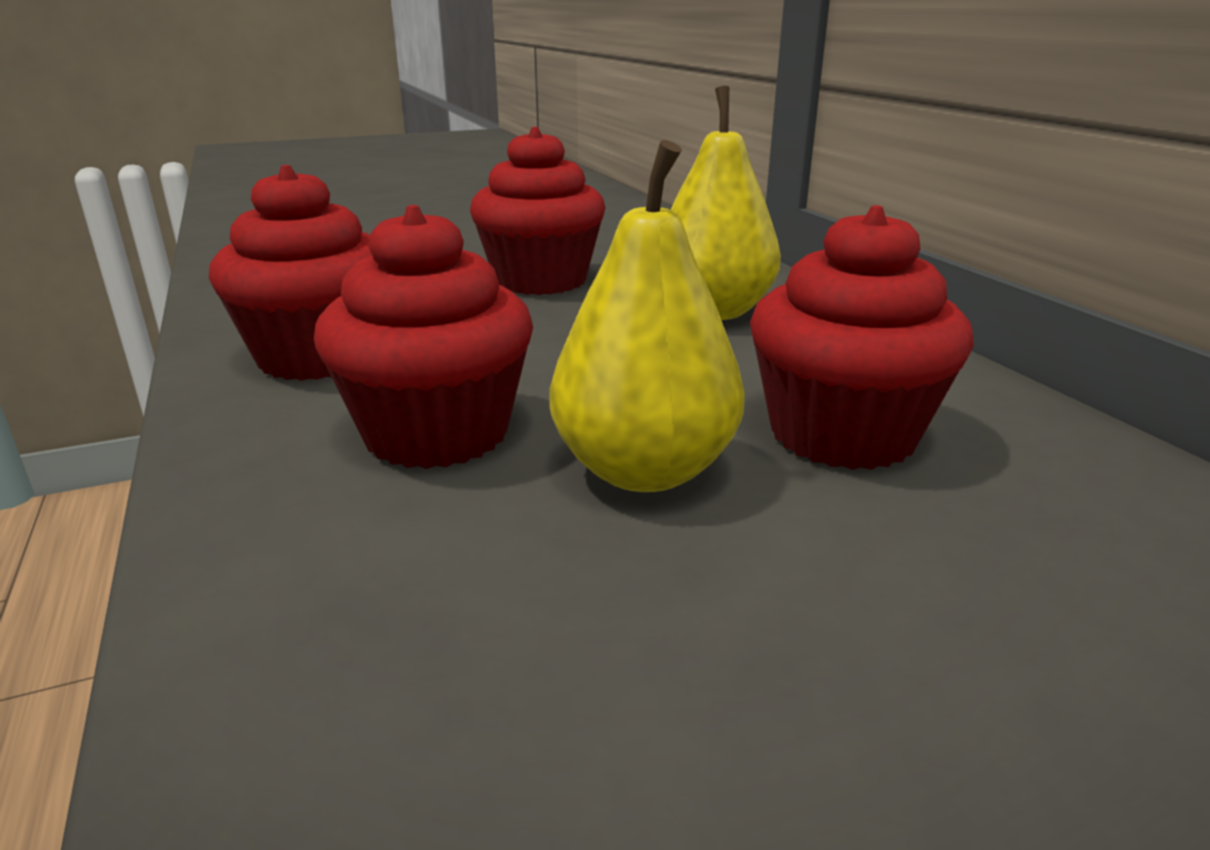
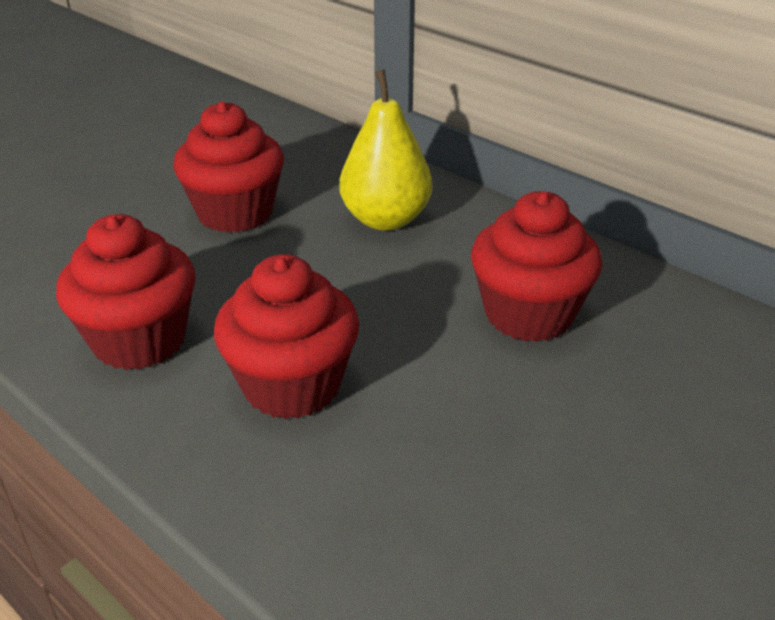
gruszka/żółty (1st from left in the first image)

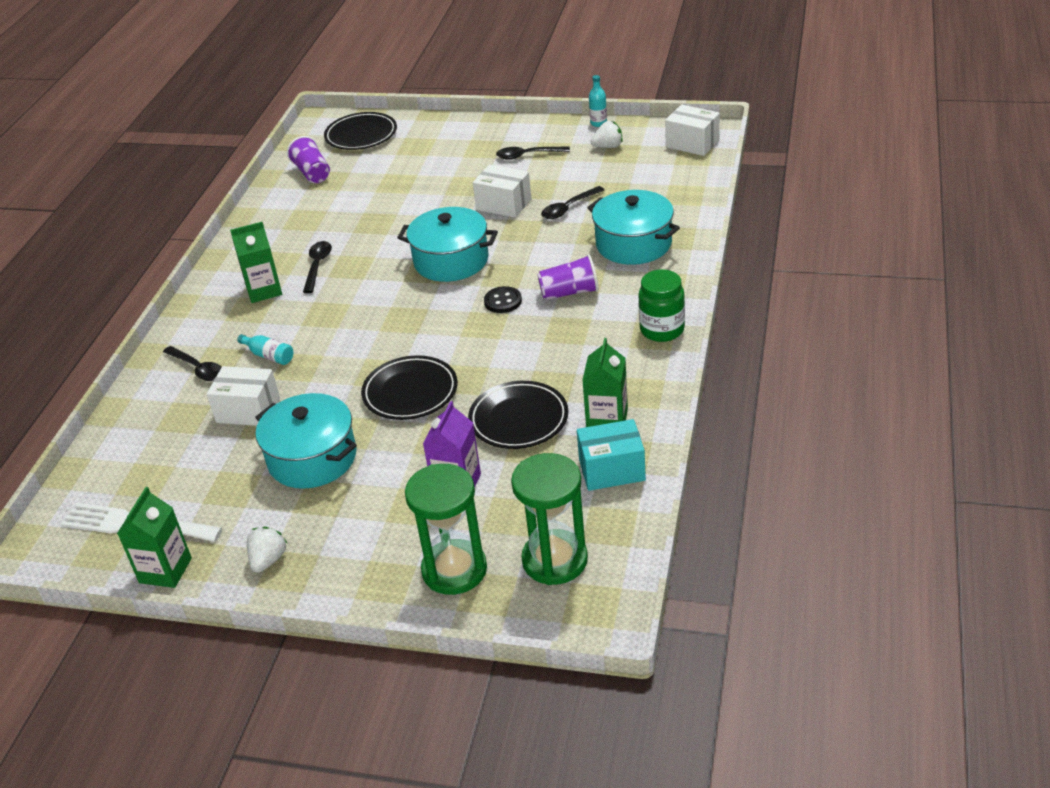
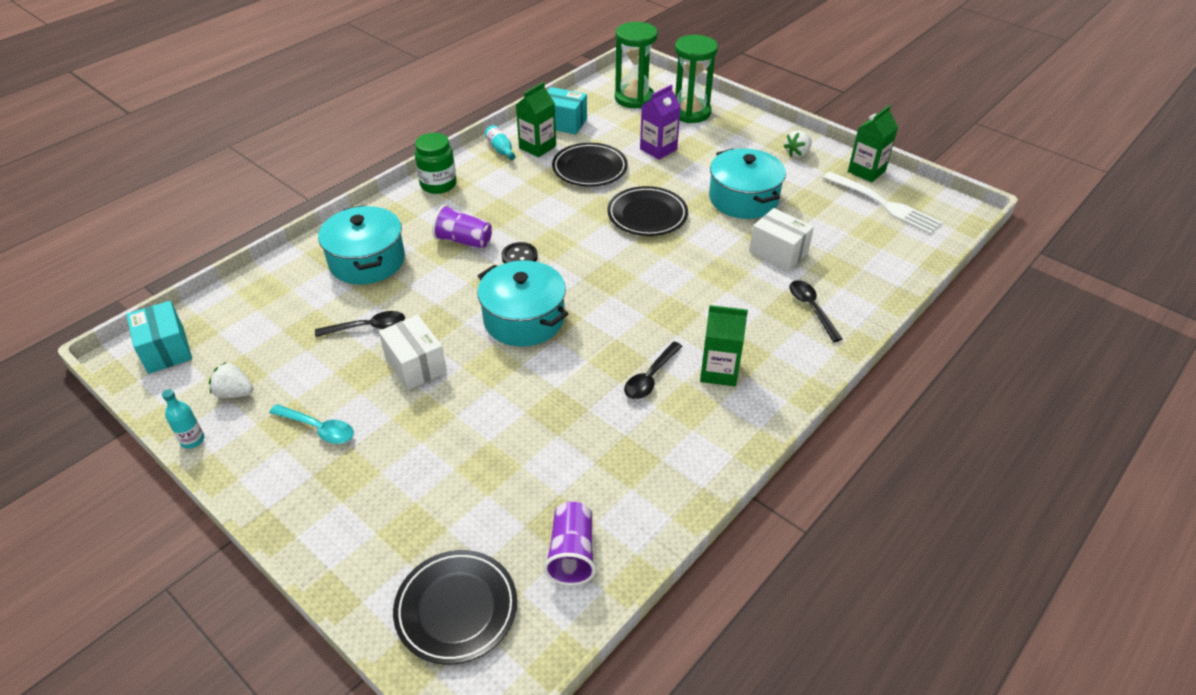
pudełko/turkusowy (1st from left)
łyżka/turkusowy
butelka/turkusowy (2nd from left)

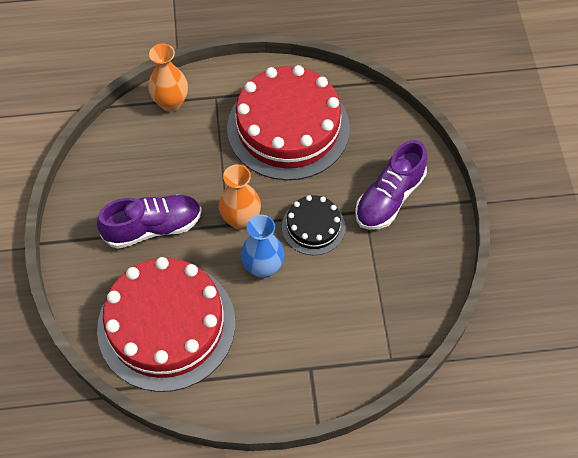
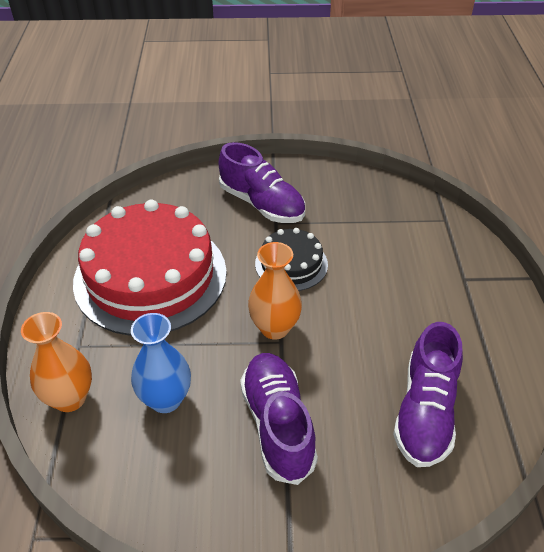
wazon/niebieski
but/fioletowy (3rd from left)

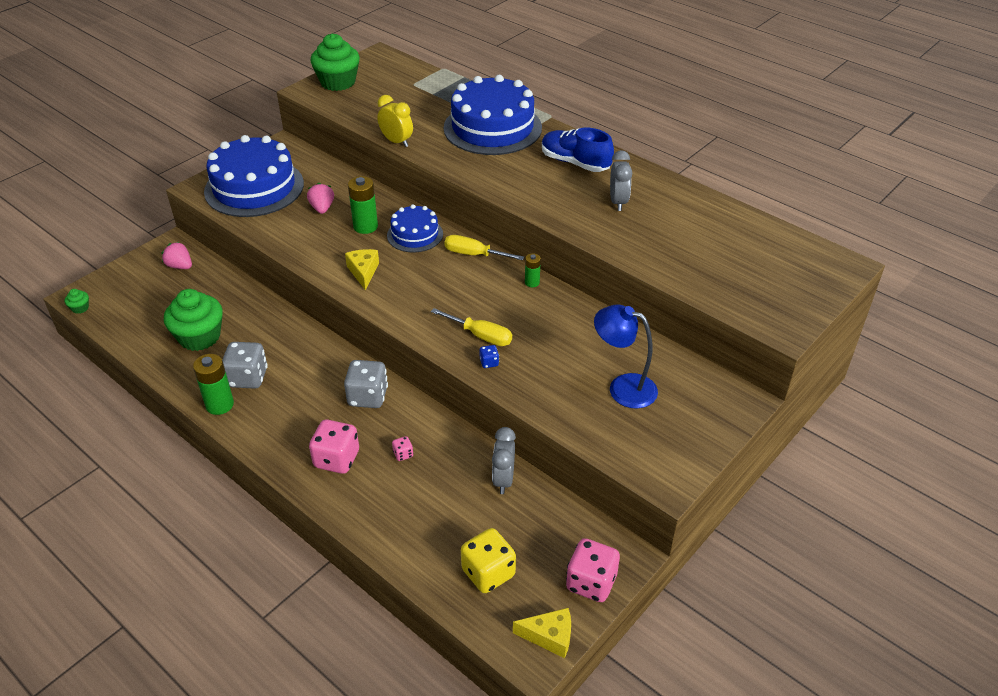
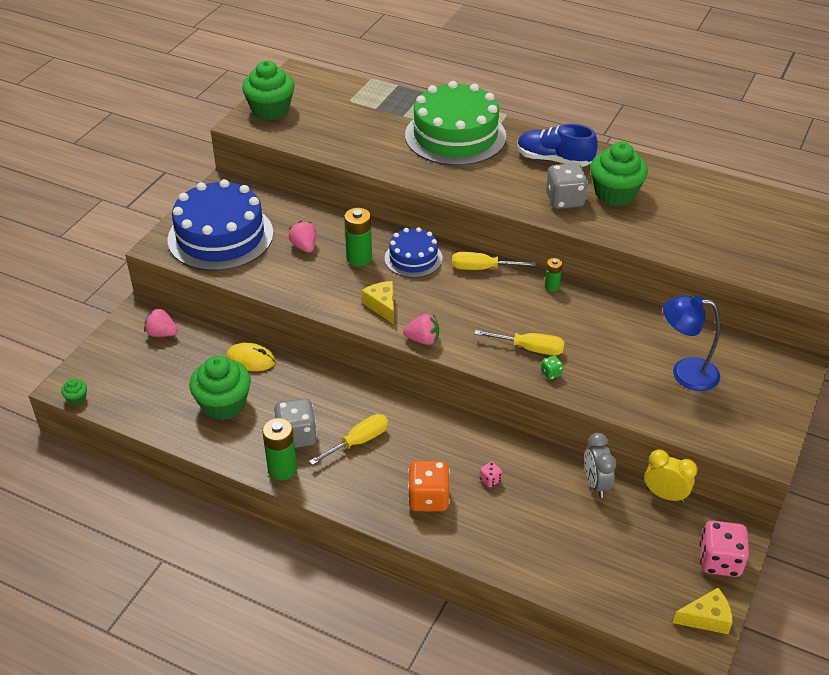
myszka/żółty
śrubokręt/żółty (1st from left)
truskawka/różowy (3rd from left)
tort/zielony
kostka do gry/pomarańczowy
kostka do gry/zielony
kostka do gry/szary (2nd from left)
muffinka/zielony (4th from left)
budzik/żółty
kostka do gry/żółty

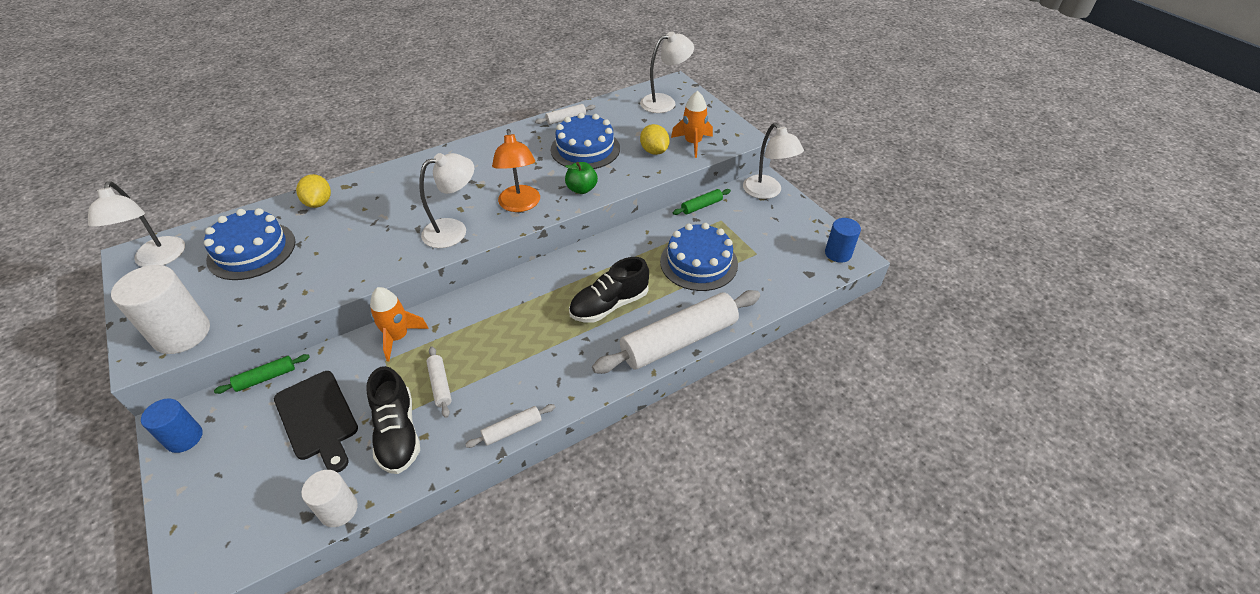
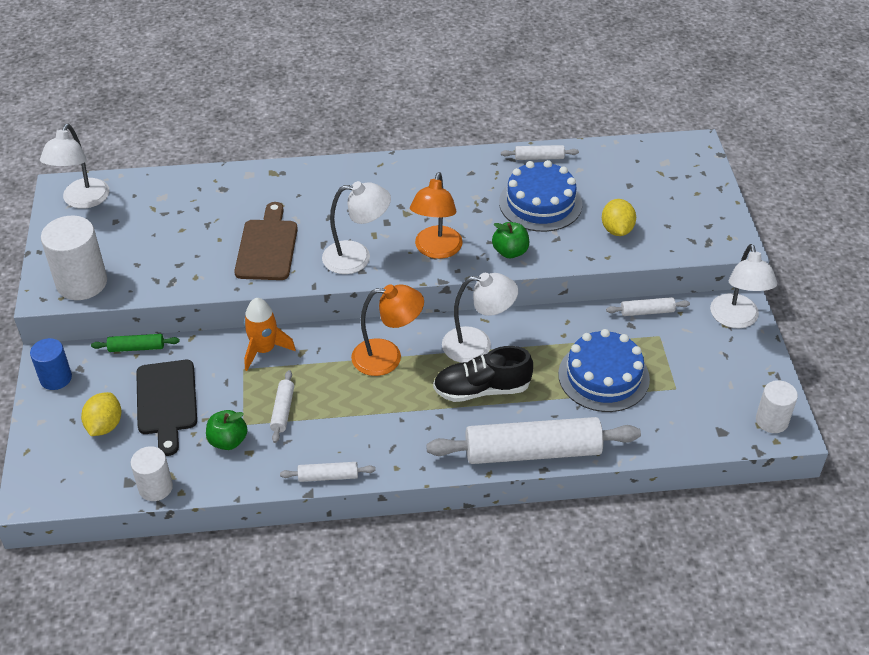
cytryna/żółty (1st from left)
jabłko/zielony (1st from left)
deska do krojenia/brązowy
lampka/pomarańczowy (1st from left)
lampka/biały (3rd from left)
wałek do ciasta/biały (5th from left)
walec/biały (3rd from left)
tort/niebieski (1st from left in the first image)
rakieta/pomarańczowy (2nd from left in the first image)

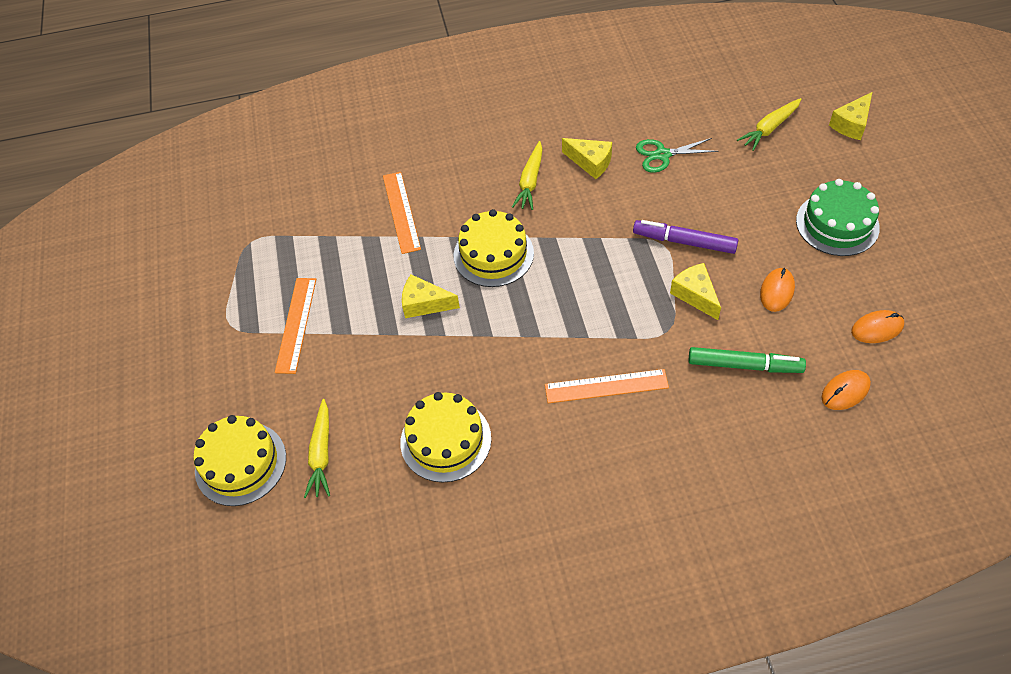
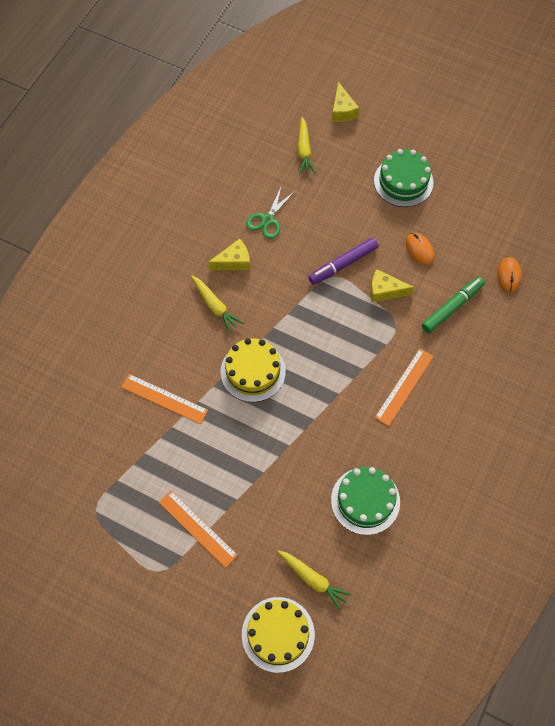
tort/zielony (1st from left)
ser/żółty (1st from left in the first image)
myszka/pomarańczowy (3rd from left in the first image)

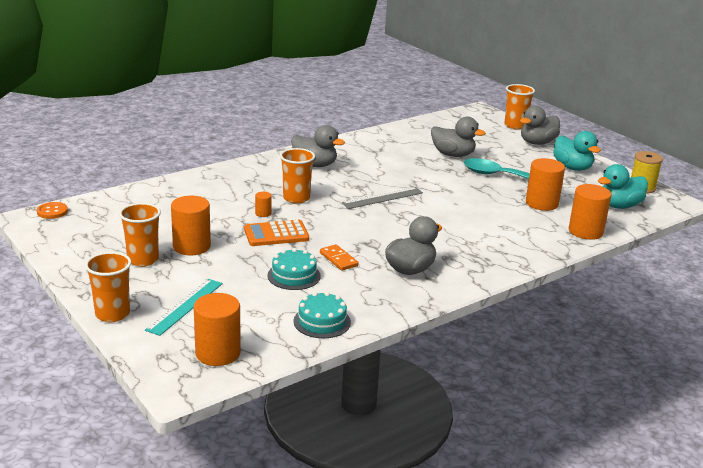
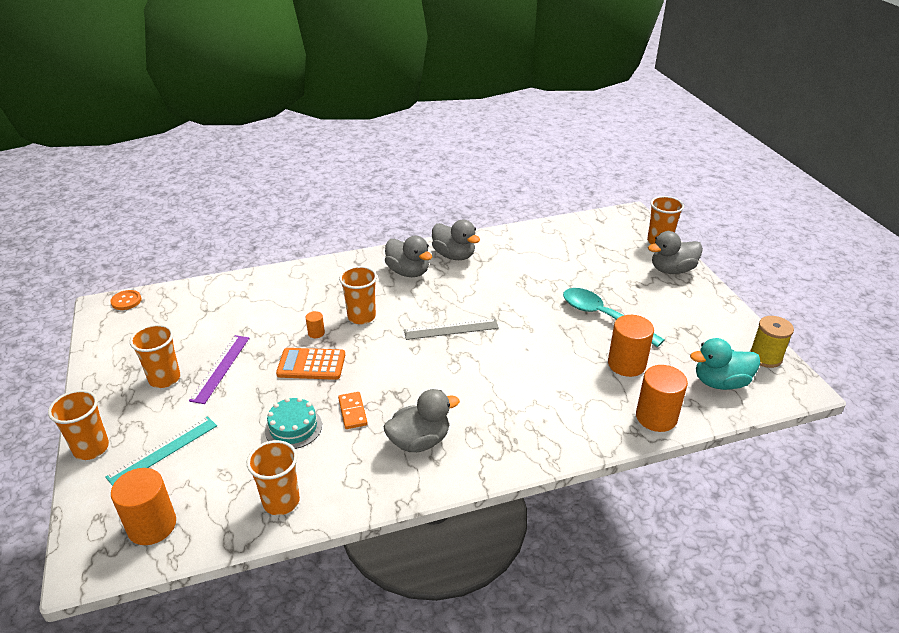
linijka/fioletowy
szklanka/pomarańczowy (3rd from left)
kaczka/szary (3rd from left)
kaczka/turkusowy (1st from left in the first image)

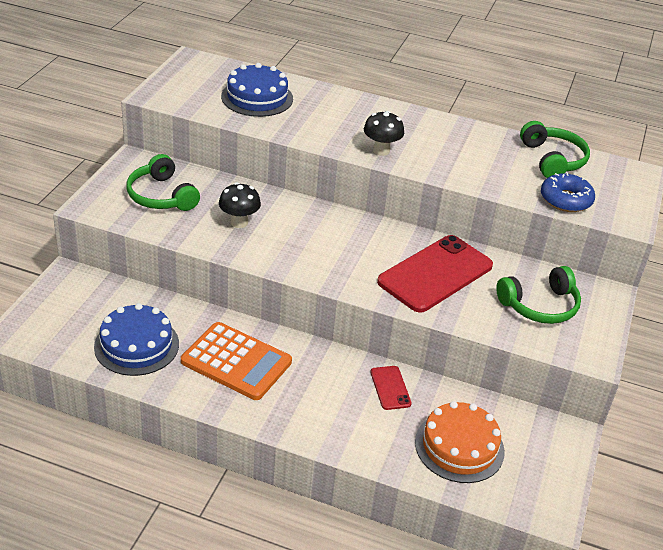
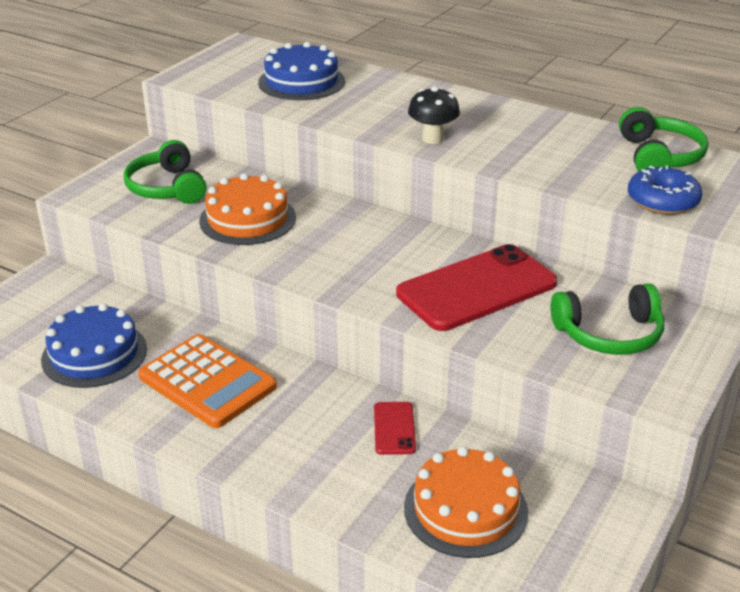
tort/pomarańczowy (1st from left)

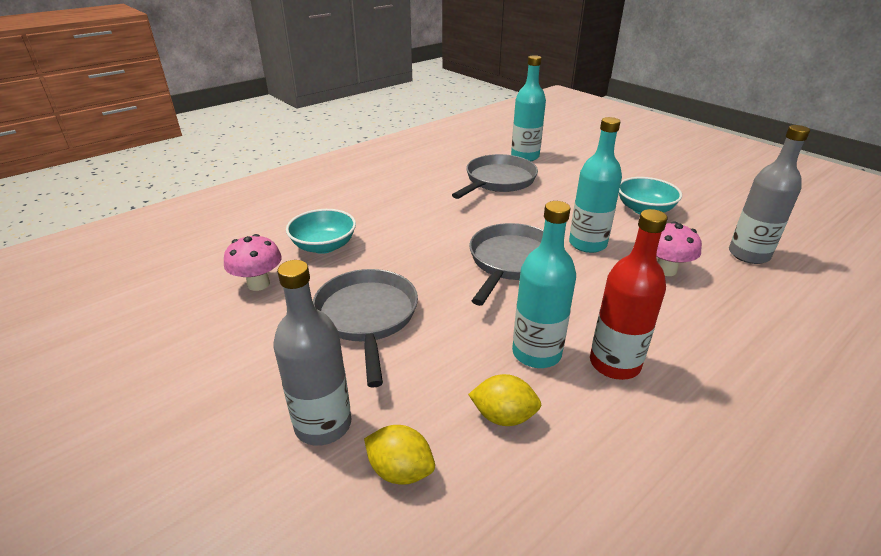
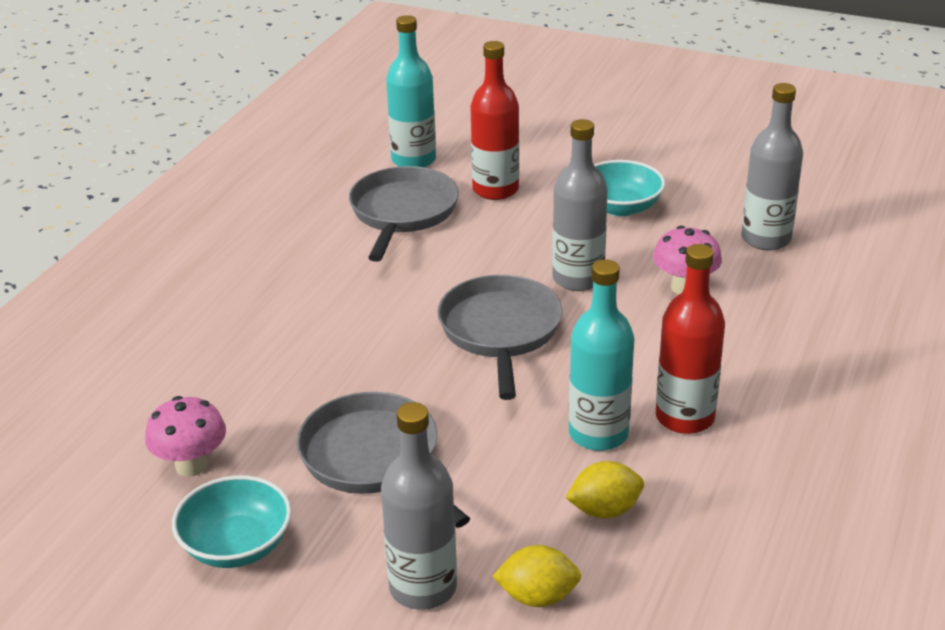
miska/turkusowy (1st from left)
butelka/czerwony (1st from left)
butelka/szary (2nd from left)

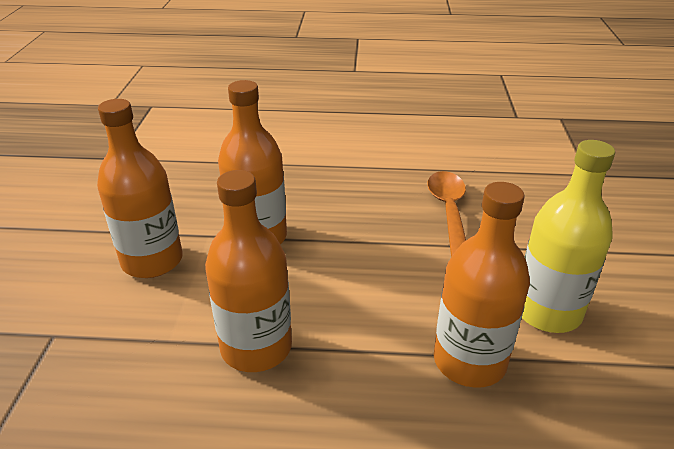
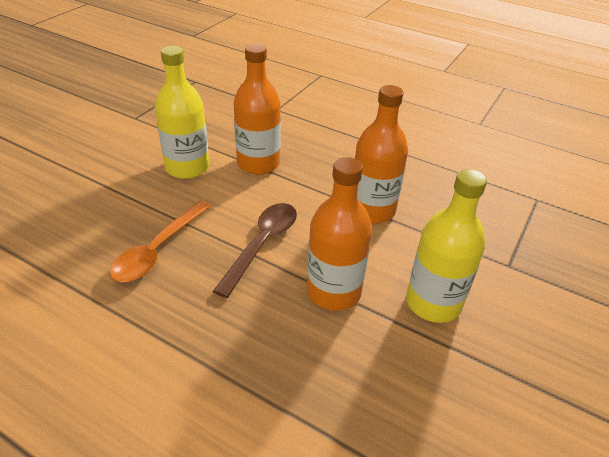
łyżka/brązowy
butelka/żółty (2nd from left)

